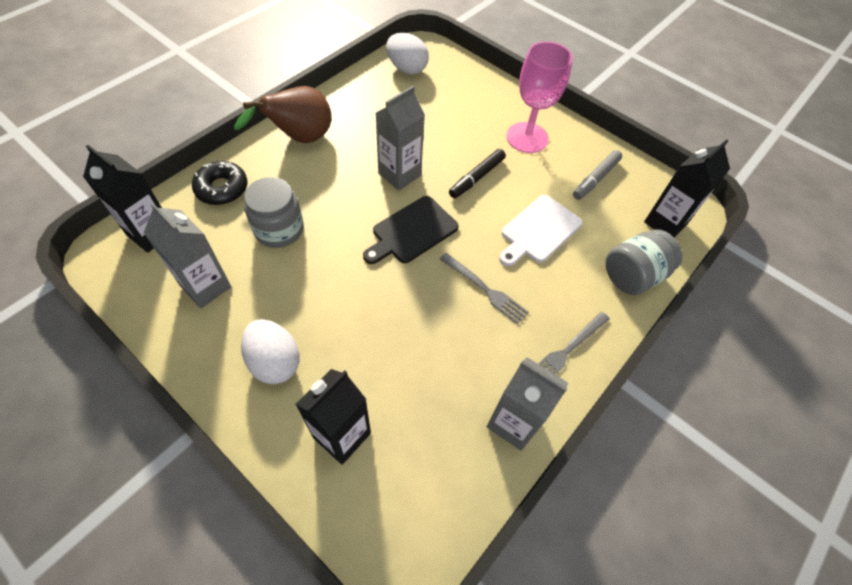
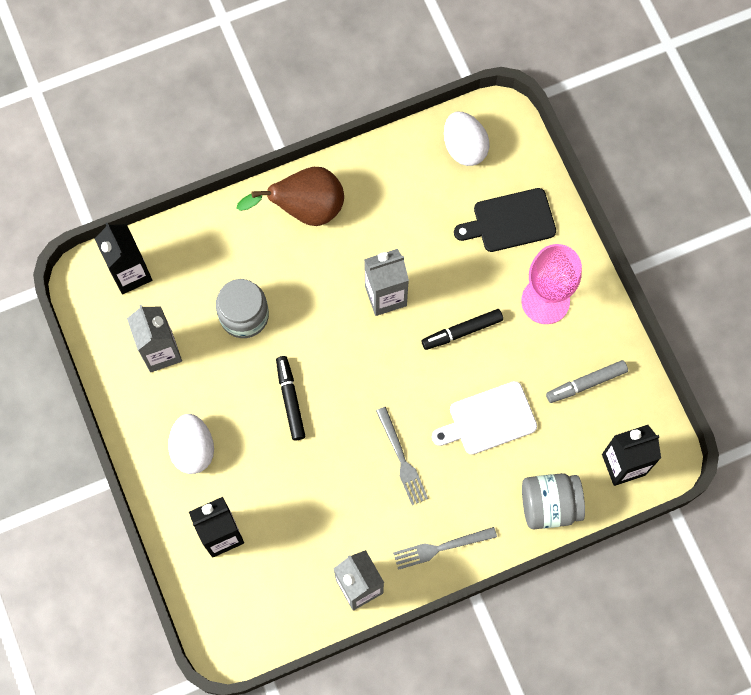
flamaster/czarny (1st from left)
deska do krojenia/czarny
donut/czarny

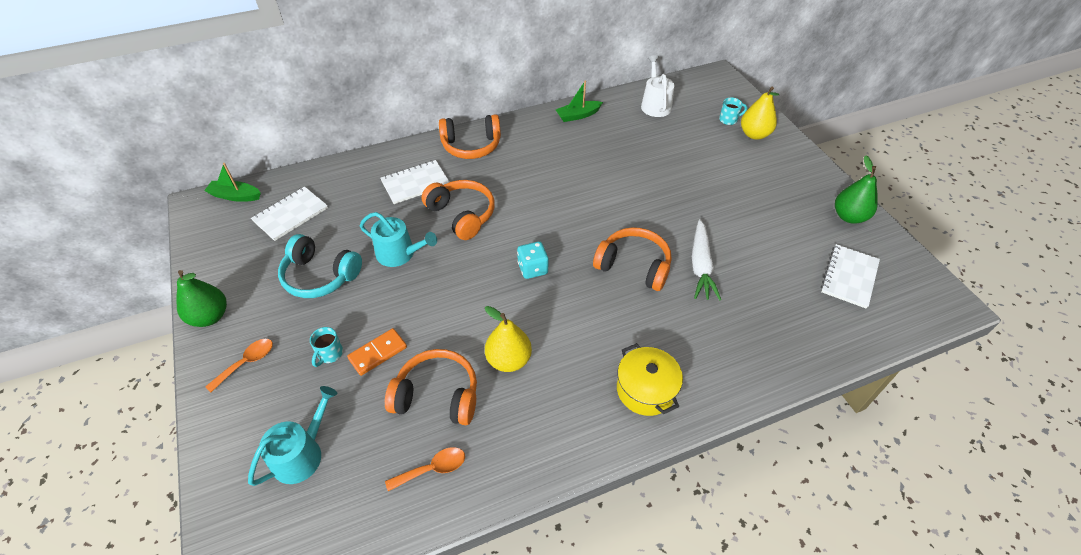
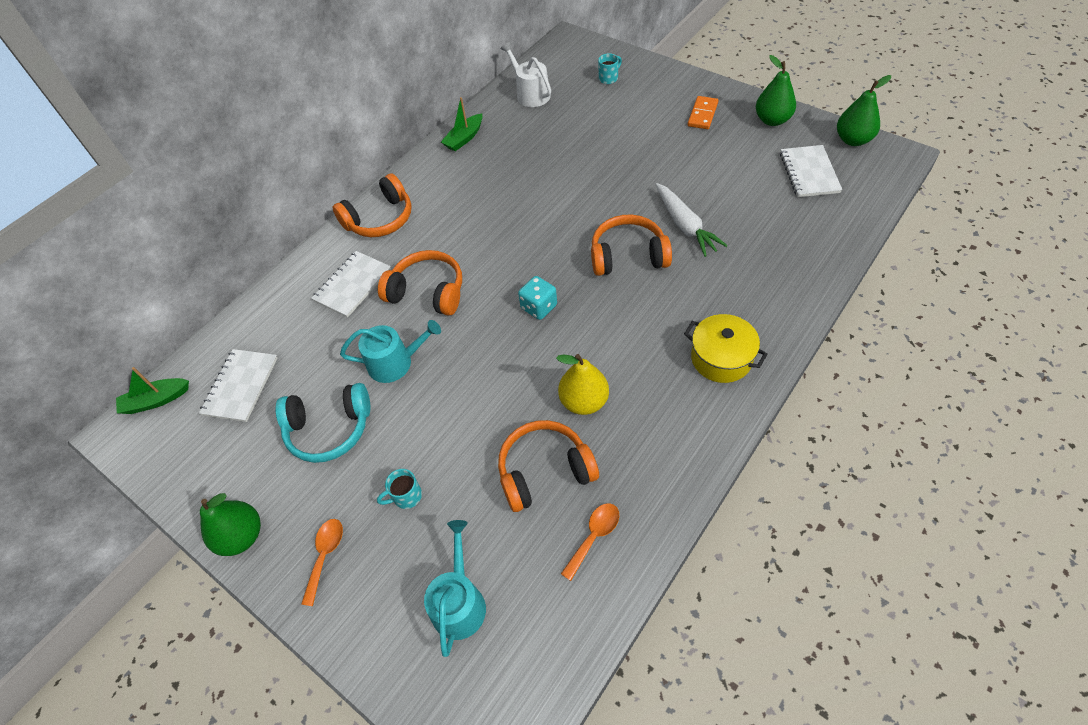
kubek/turkusowy (1st from left)
kostka domina/pomarańczowy
gruszka/zielony (3rd from left)
gruszka/żółty (2nd from left in the first image)

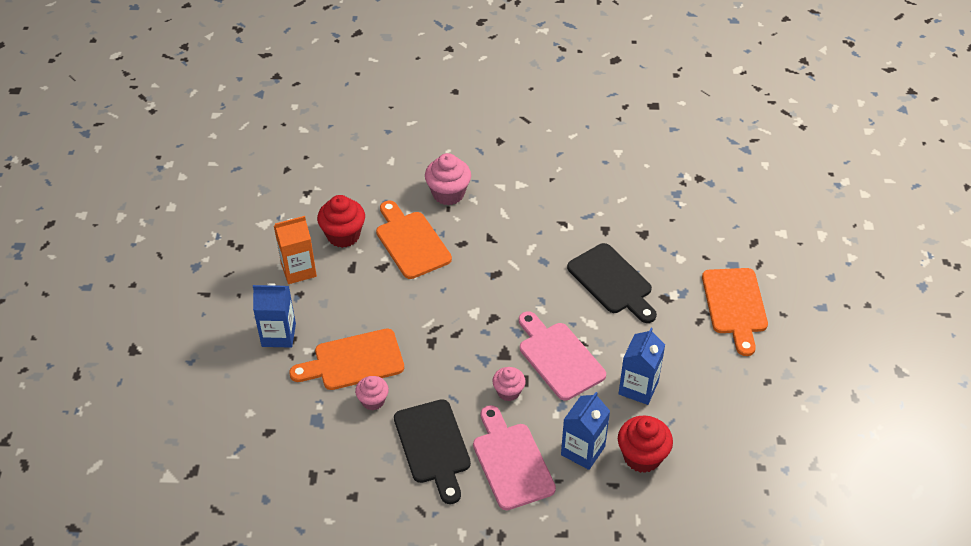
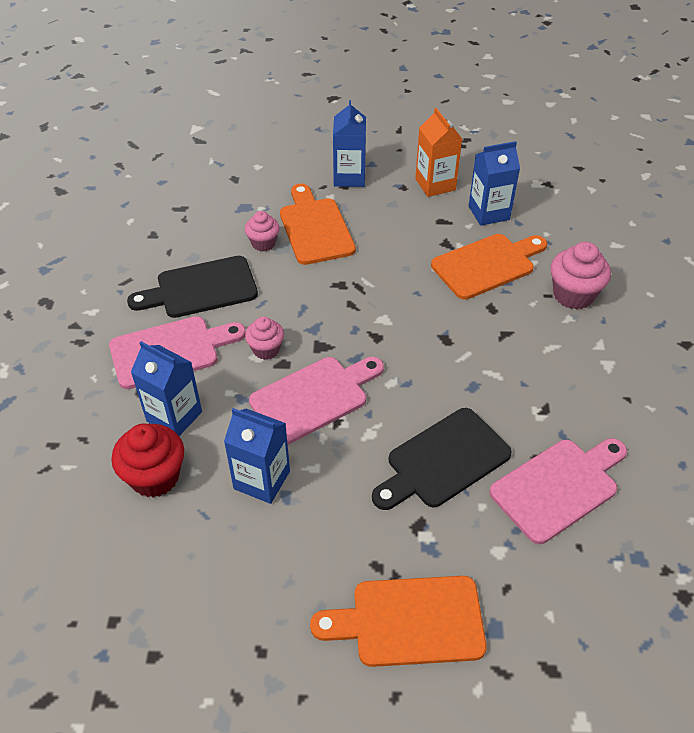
karton mleka/niebieski (4th from left)
deska do krojenia/różowy (3rd from left)

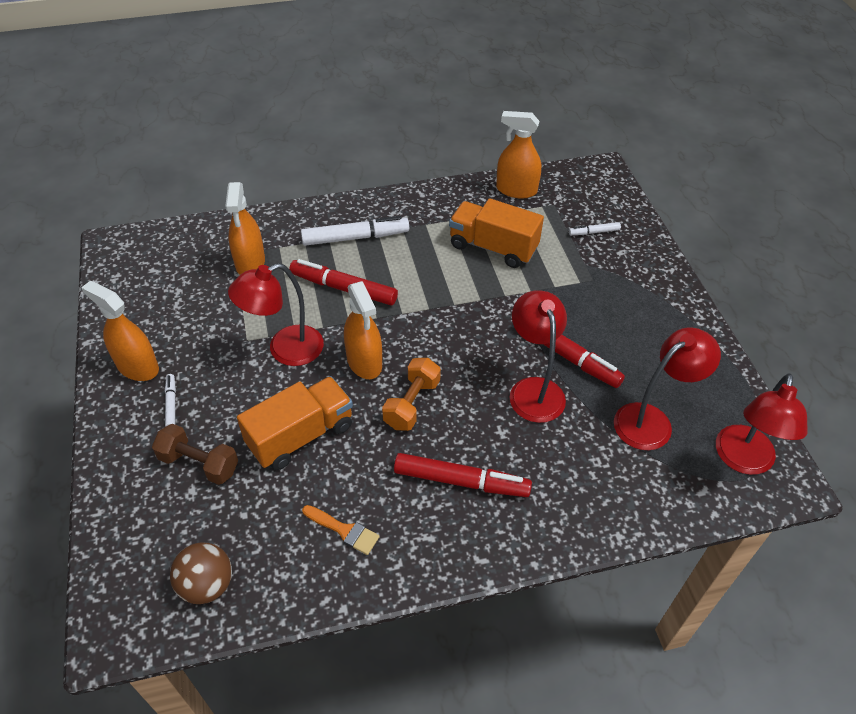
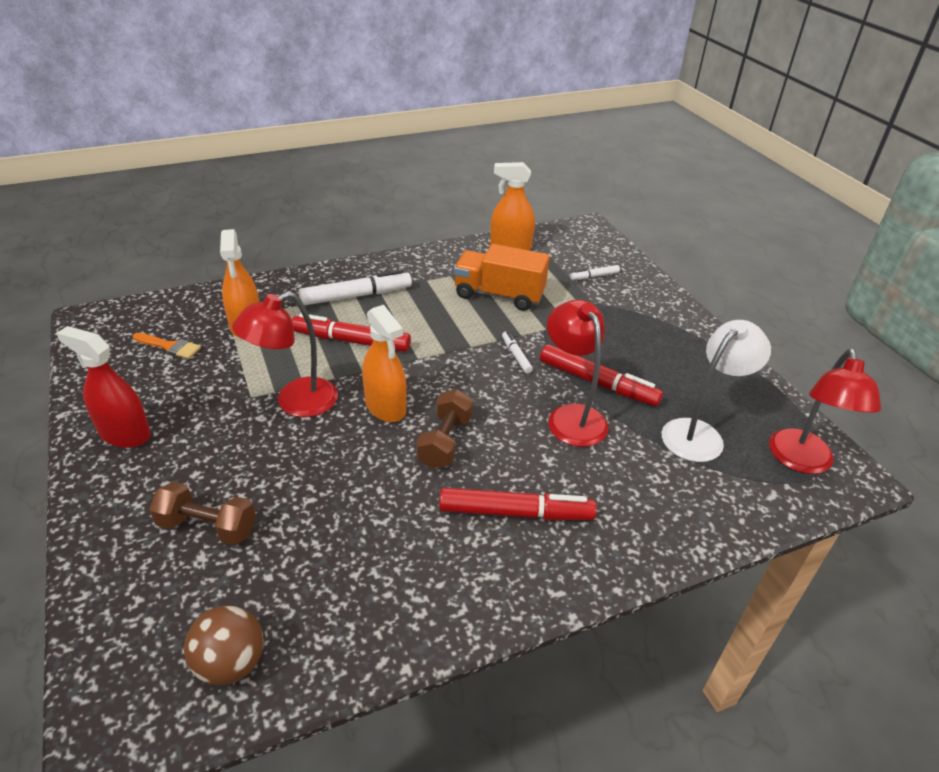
spryskiwacz/czerwony
pędzel/pomarańczowy
hantel/brązowy (2nd from left)
flamaster/biały (2nd from left)
lampka/biały
ciężarówka/pomarańczowy (1st from left in the first image)

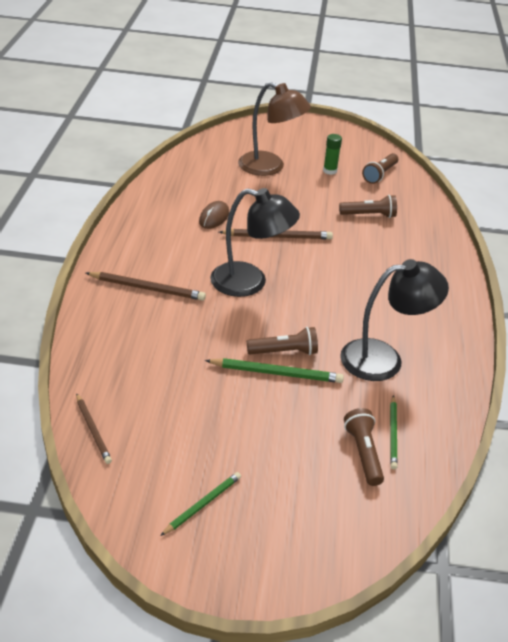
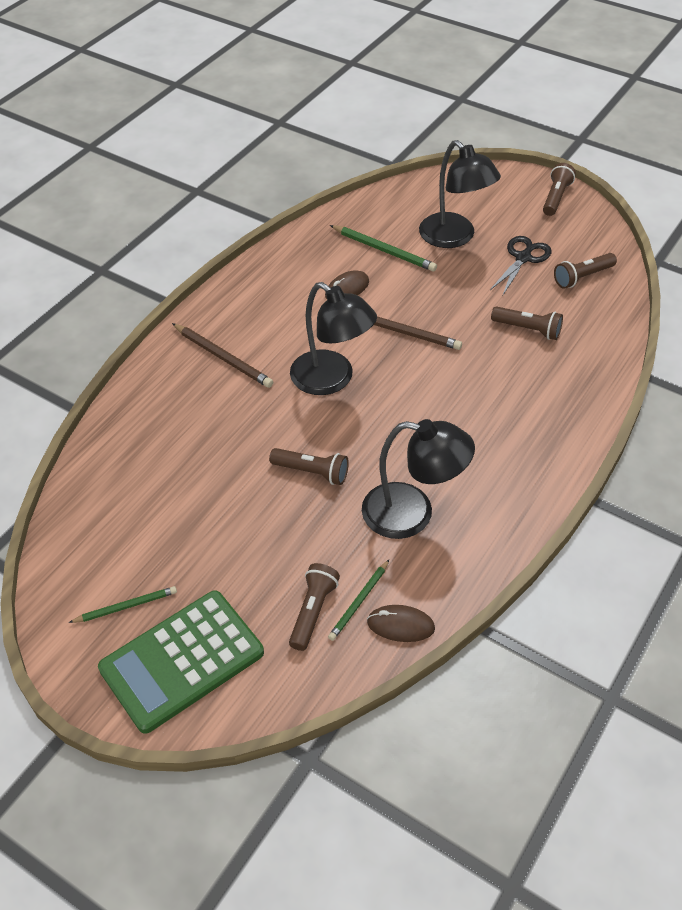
kalkulator/zielony
ołówek/zielony (3rd from left)
myszka/brązowy (2nd from left)
lampka/czarny (3rd from left)
nożyczki/czarny
latarka/brązowy (4th from left)
ołówek/brązowy (1st from left in the first image)

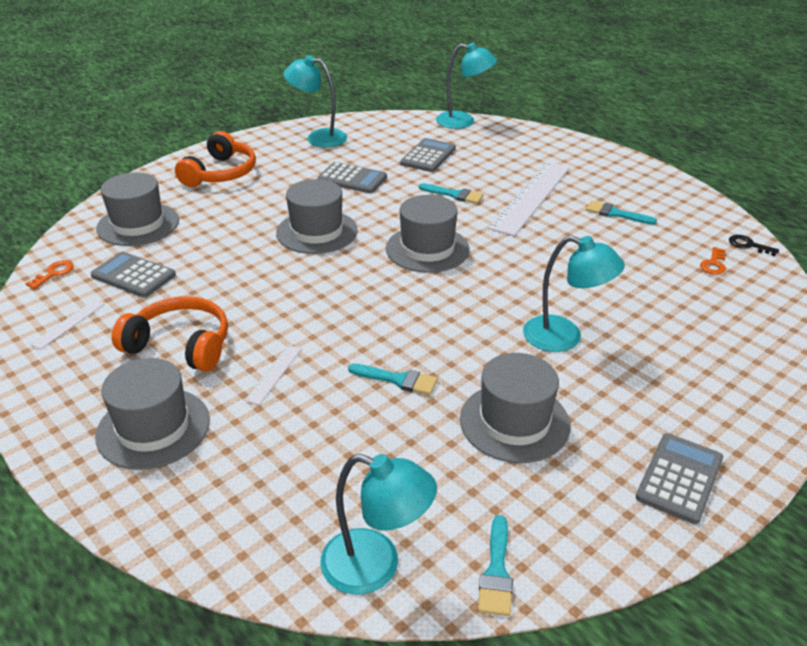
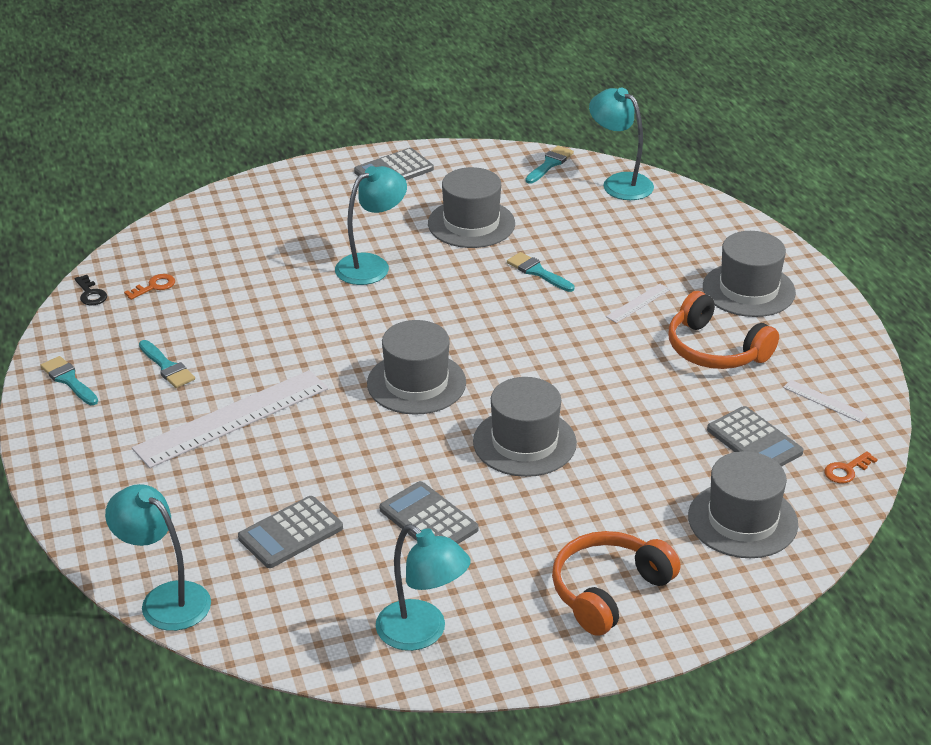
pędzel/turkusowy (1st from left)
lampka/turkusowy (2nd from left)
linijka/biały (3rd from left)

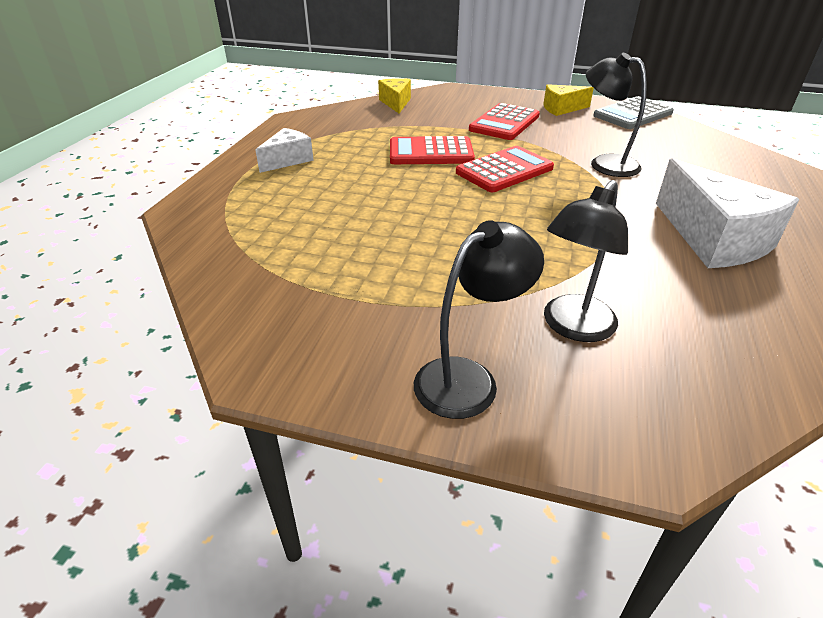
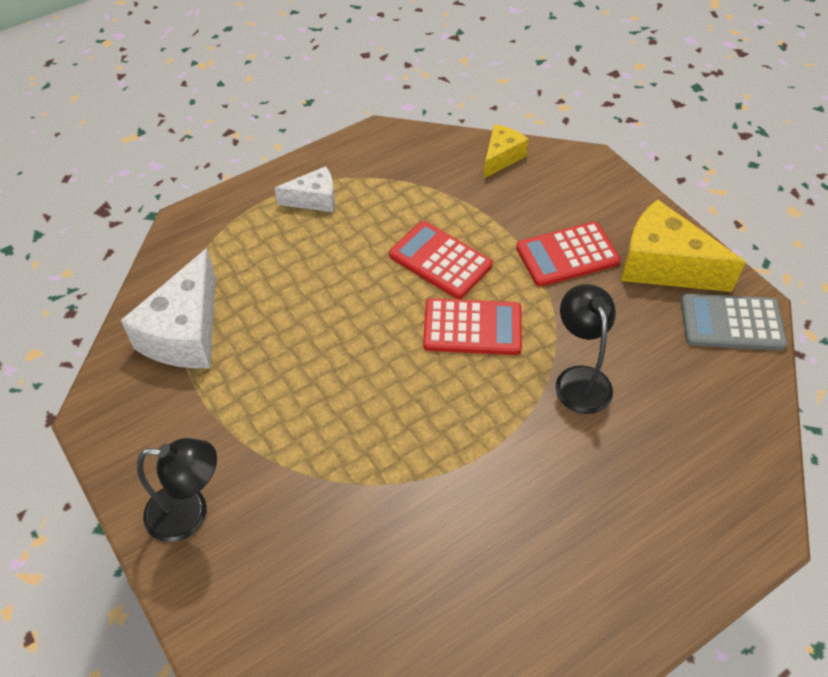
ser/biały (1st from left)
ser/żółty (2nd from left)
lampka/czarny (2nd from left in the first image)

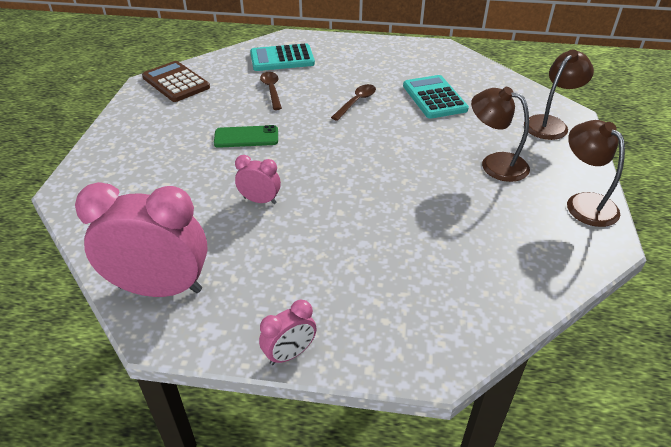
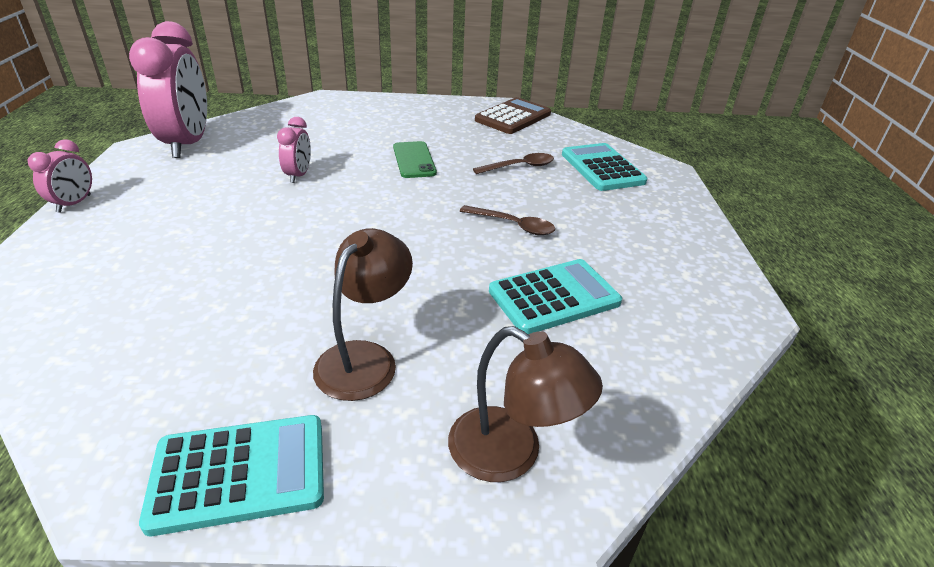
budzik/różowy (1st from left)
kalkulator/turkusowy (1st from left)

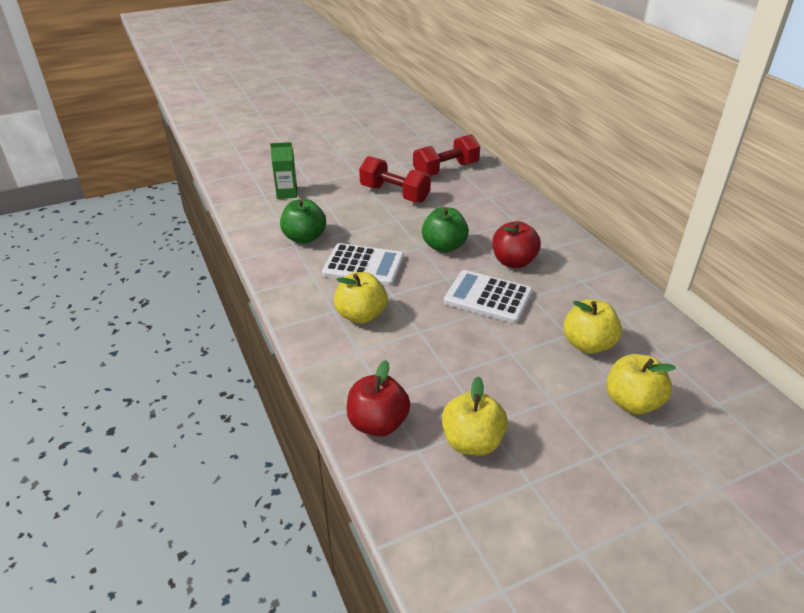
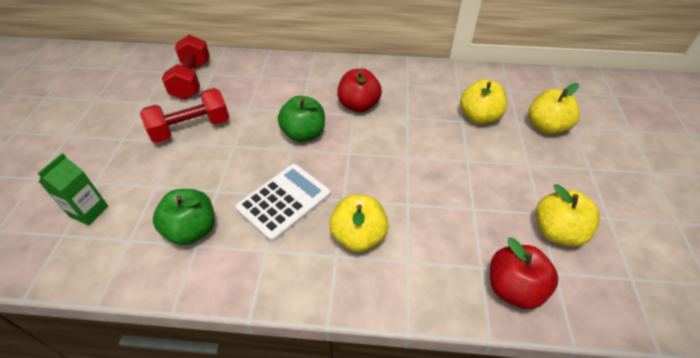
kalkulator/biały (2nd from left in the first image)

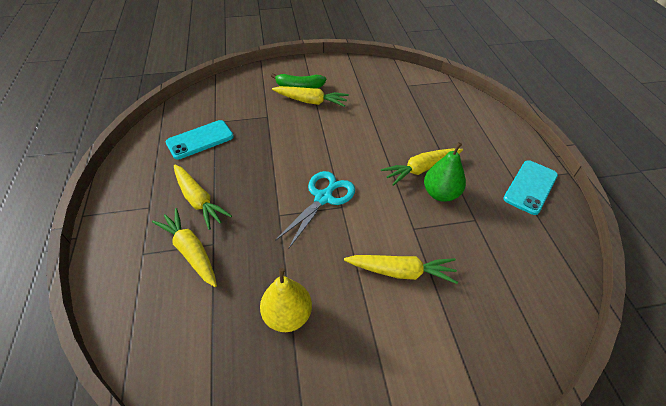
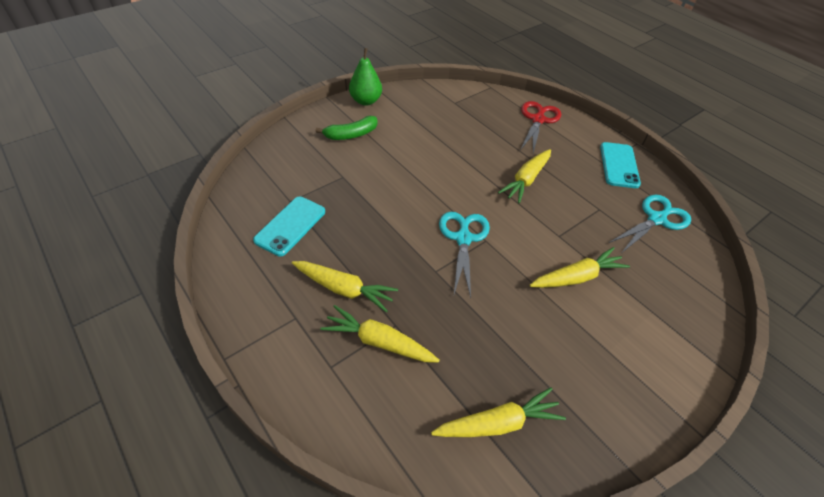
gruszka/zielony
marchewka/żółty (3rd from left)
nożyczki/czerwony
nożyczki/turkusowy (2nd from left)
gruszka/żółty

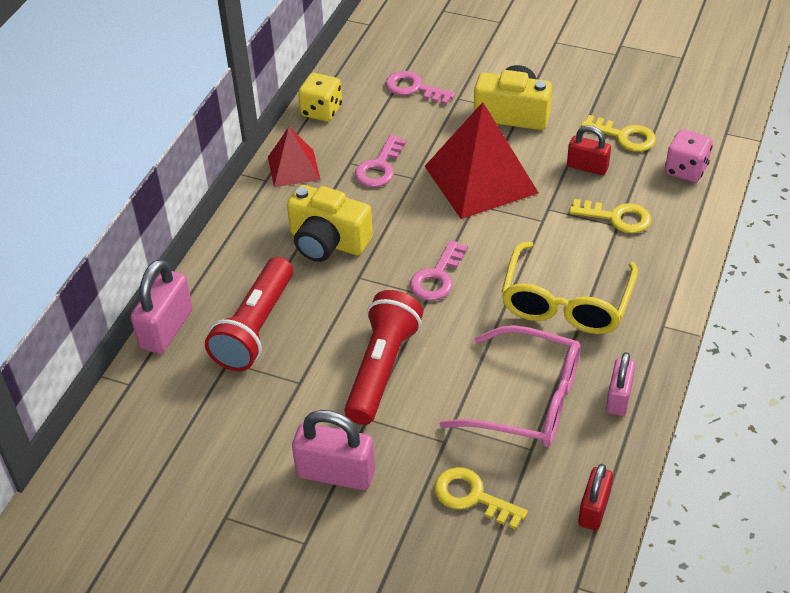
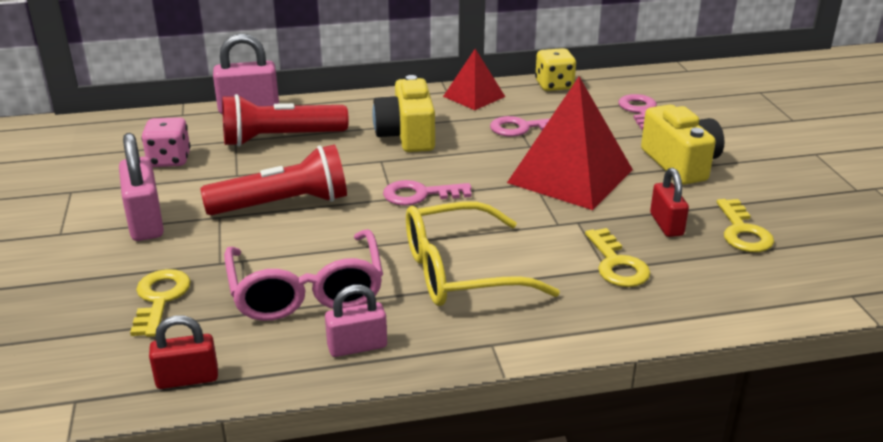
kostka do gry/różowy

